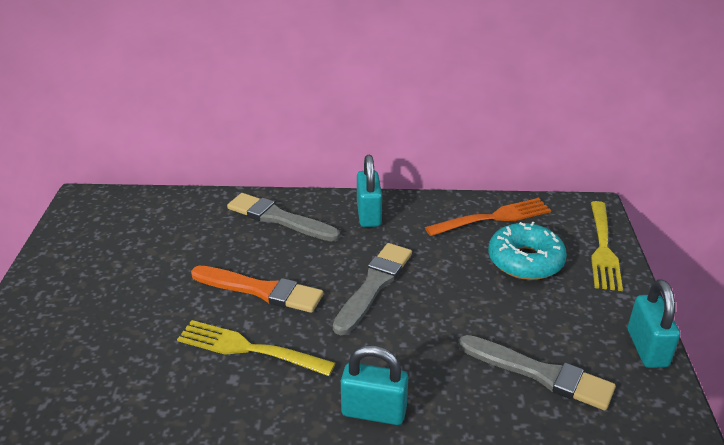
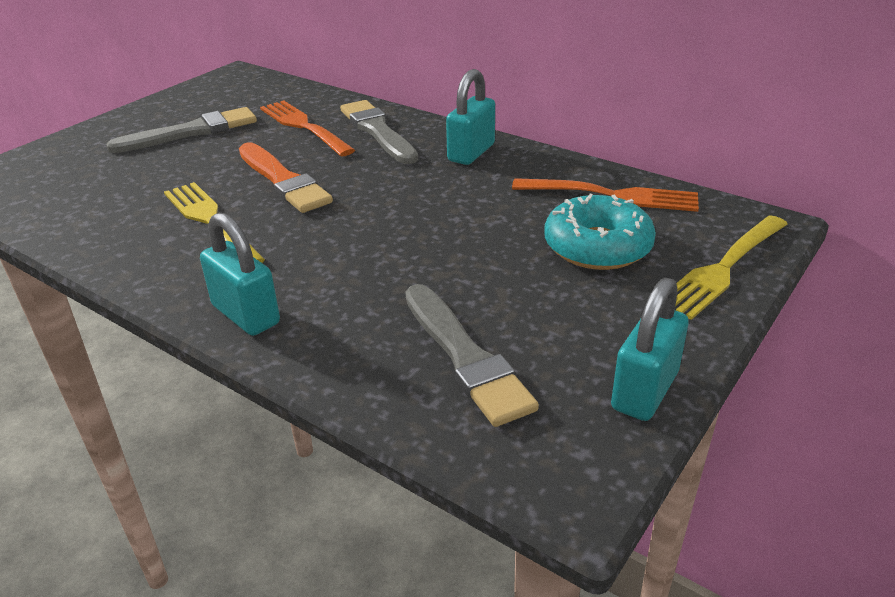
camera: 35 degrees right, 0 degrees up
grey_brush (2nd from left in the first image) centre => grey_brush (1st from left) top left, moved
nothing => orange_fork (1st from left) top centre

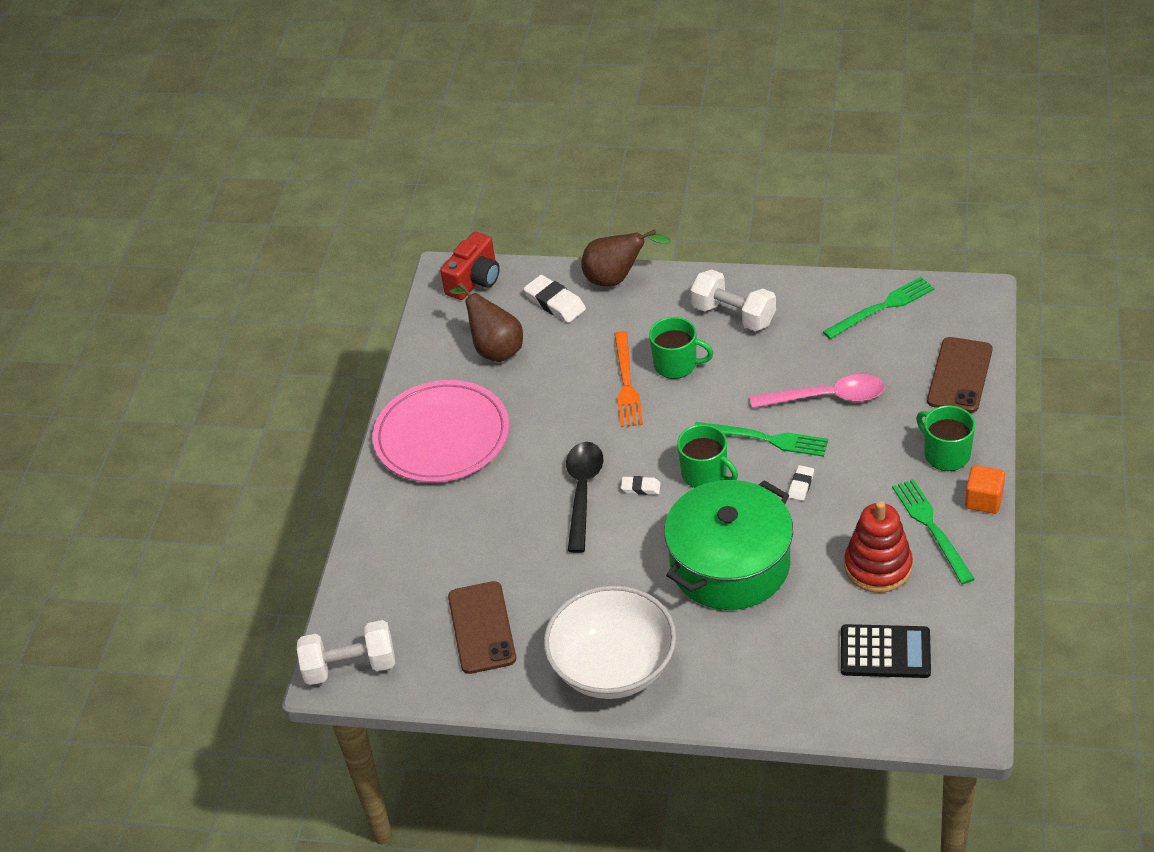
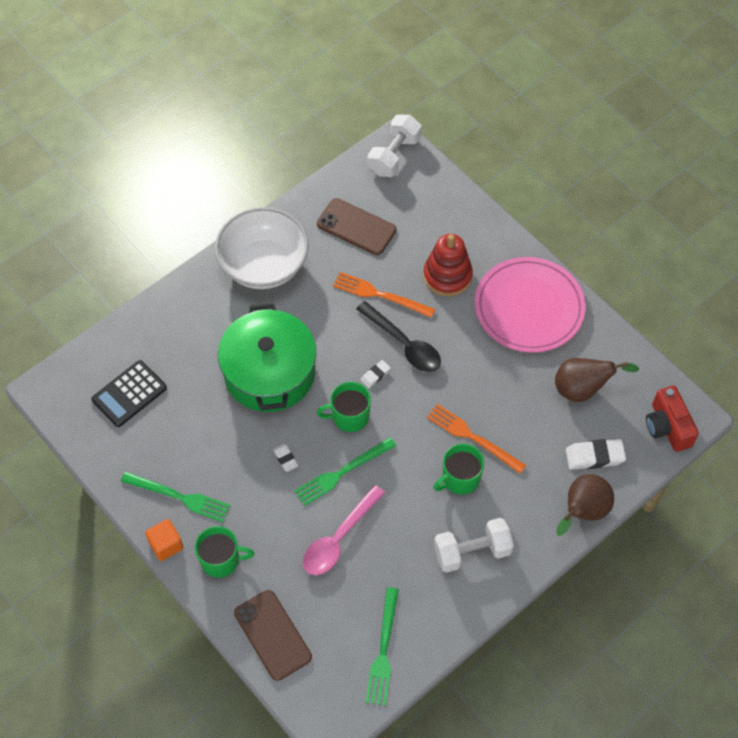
camera: 125 degrees right, 15 degrees up
red_stacking_toy middle right => red_stacking_toy centre, moved
nothing => orange_fork (1st from left) centre

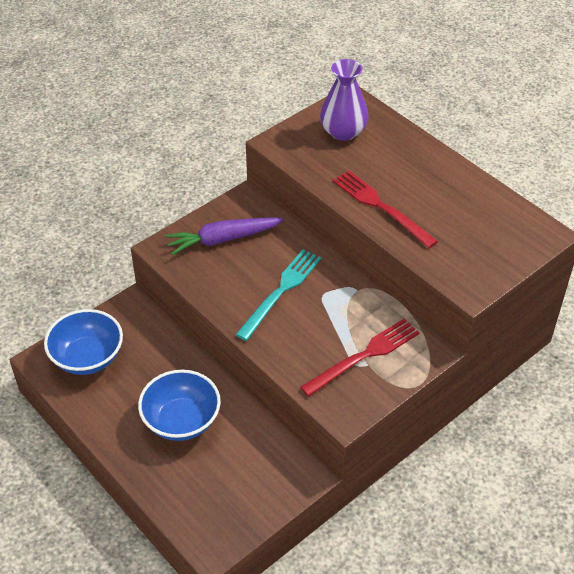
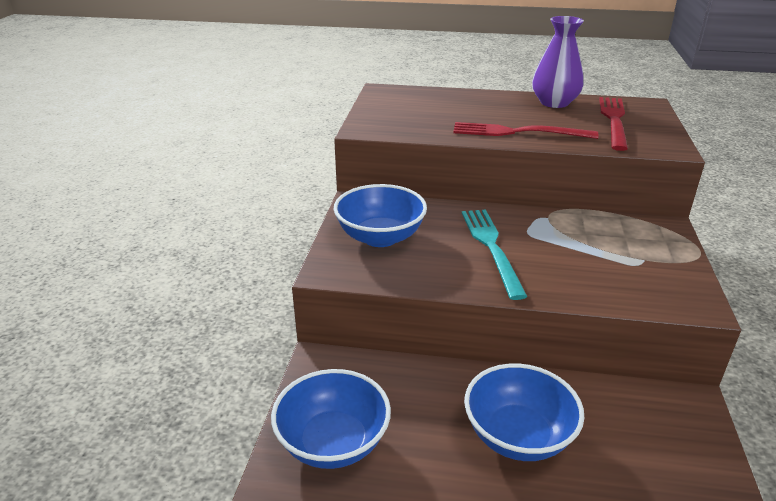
camera: 40 degrees left, 15 degrees down
purple_vase top centre => purple_vase top right, moved
purple_carrot centre => blue_bowl (2nd from left) centre
red_fork (1st from left in the first image) centre => red_fork (2nd from left) top right, moved

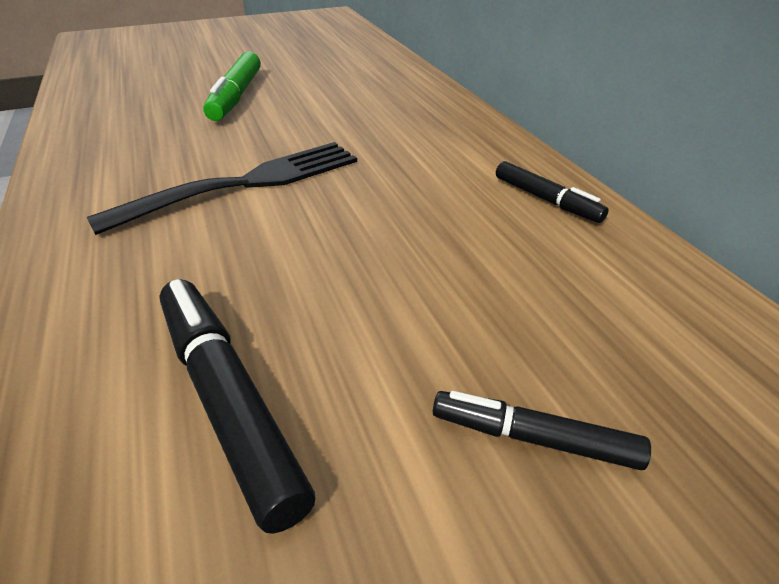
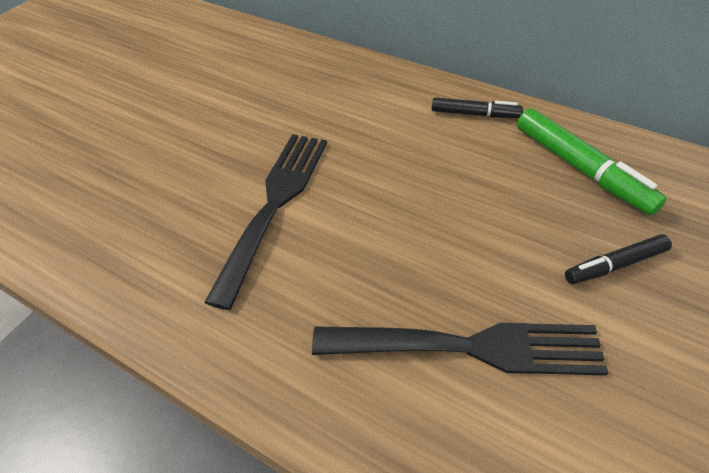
camera: 35 degrees left, 10 degrees up
green_marker top left => green_marker middle right, moved
black_marker (1st from left) bottom left => black_fork (2nd from left) bottom centre

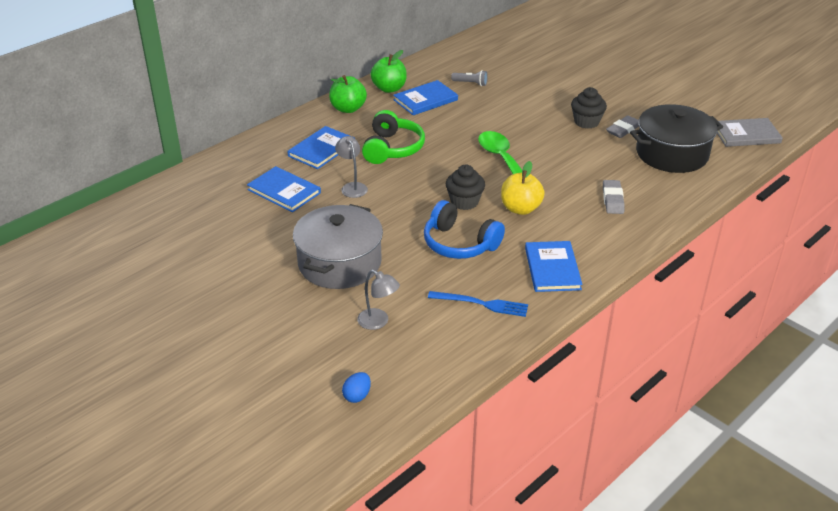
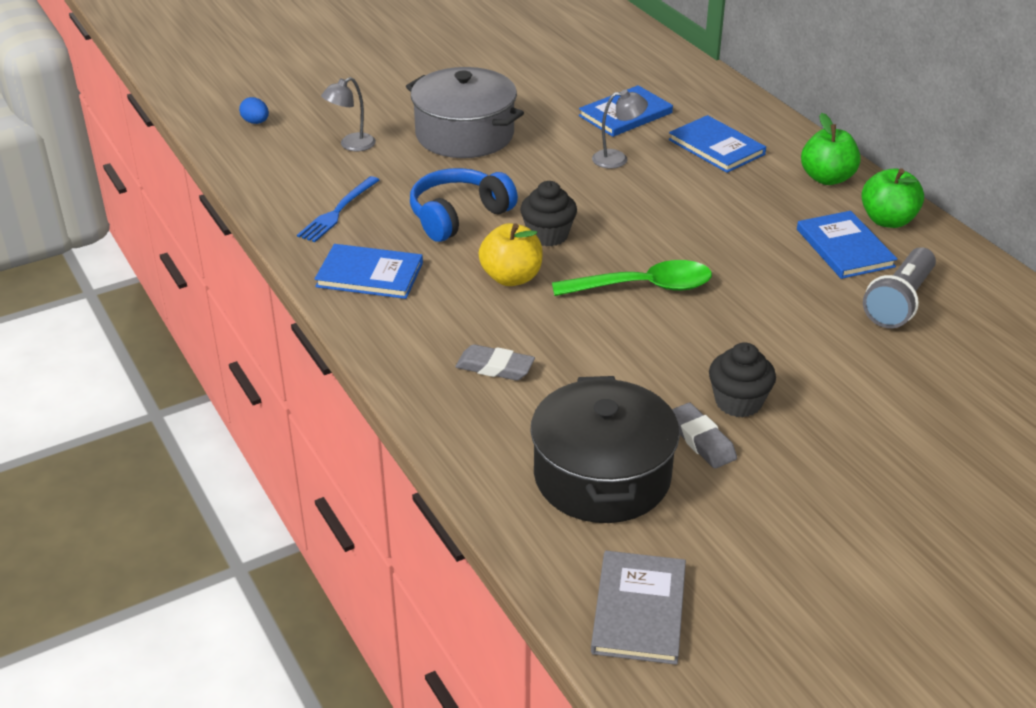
camera: 105 degrees right, 0 degrees up
grey_flashlight top centre => grey_flashlight middle right, x1.82
green_headphones top centre => nothing

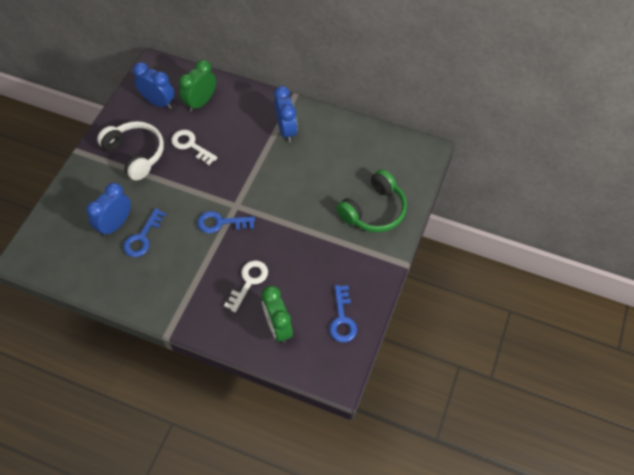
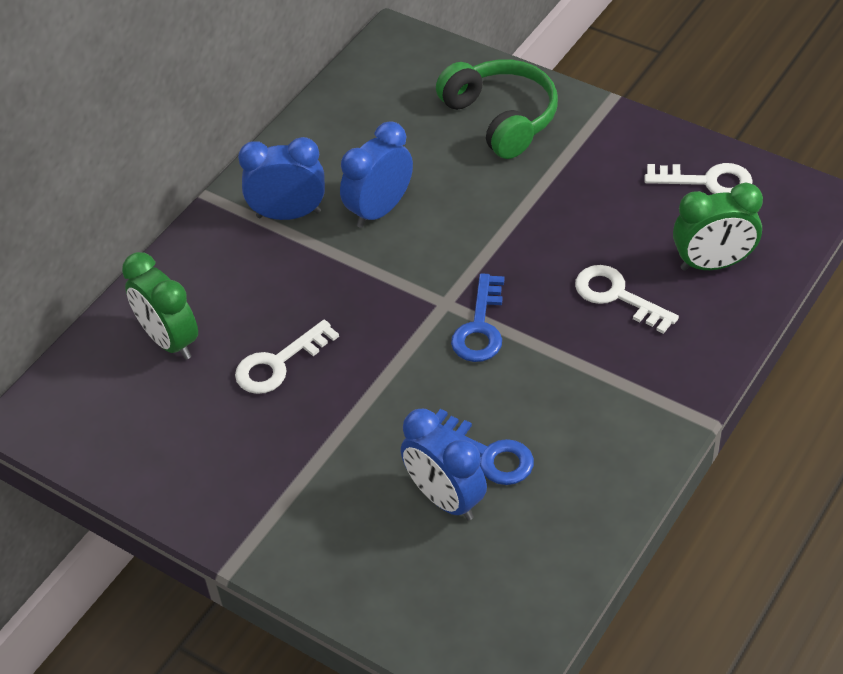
camera: 75 degrees left, 10 degrees down
blue_clock (2nd from left) top left => blue_clock (2nd from left) top centre, moved
white_headphones top left => nothing
blue_key (3rd from left) centre => white_key (3rd from left) top right

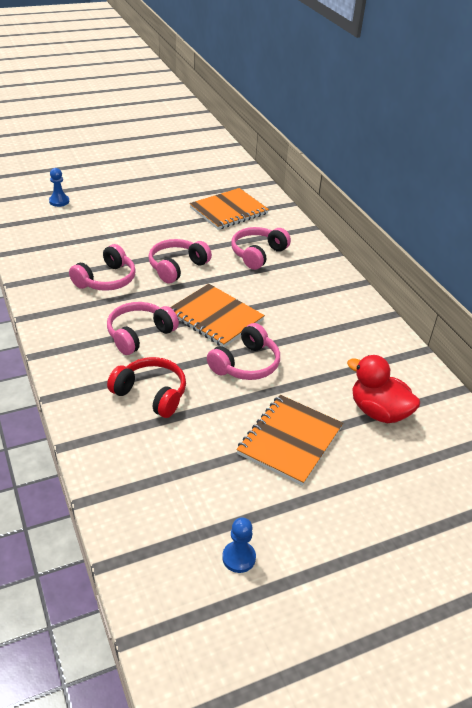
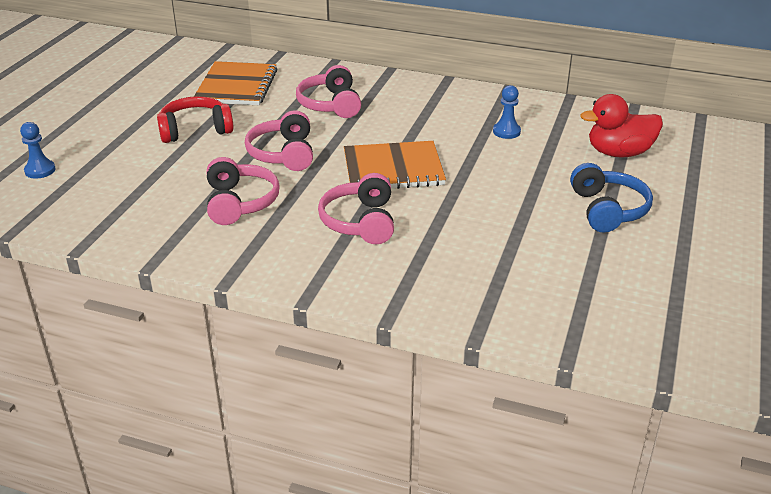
camera: 45 degrees left, 5 degrees down
pink_headphones (4th from left) centre => nothing
red_headphones middle left => red_headphones top left, moved
orange_notebook (3rd from left) centre => blue_headphones middle right
blue_pawn (2nd from left) bottom centre => blue_pawn (2nd from left) top centre, moved

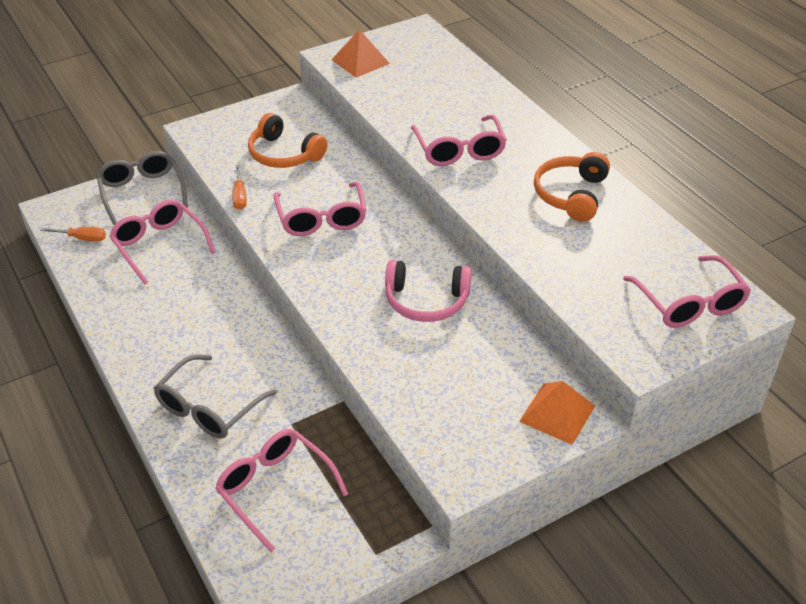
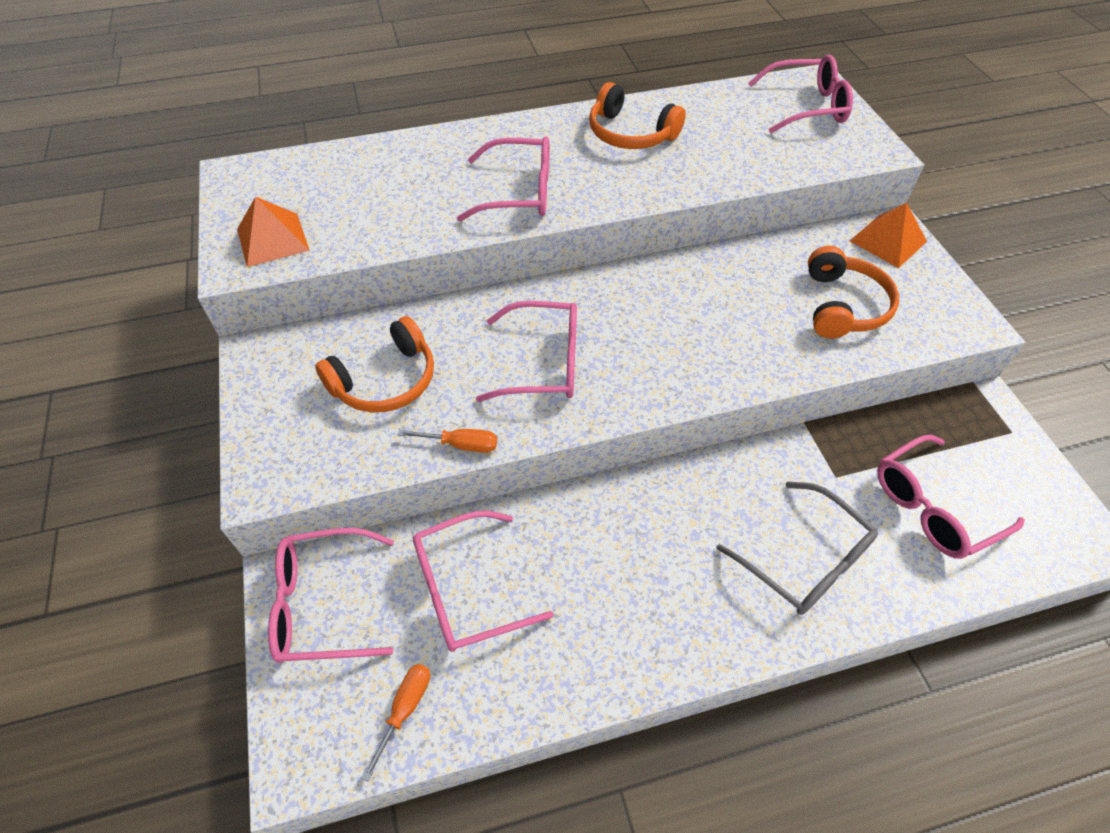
camera: 75 degrees left, 10 degrees up
grey_glasses (1st from left) top left => pink_glasses (1st from left) bottom left
pink_headphones centre => nothing
nothing => orange_headphones (3rd from left) middle right

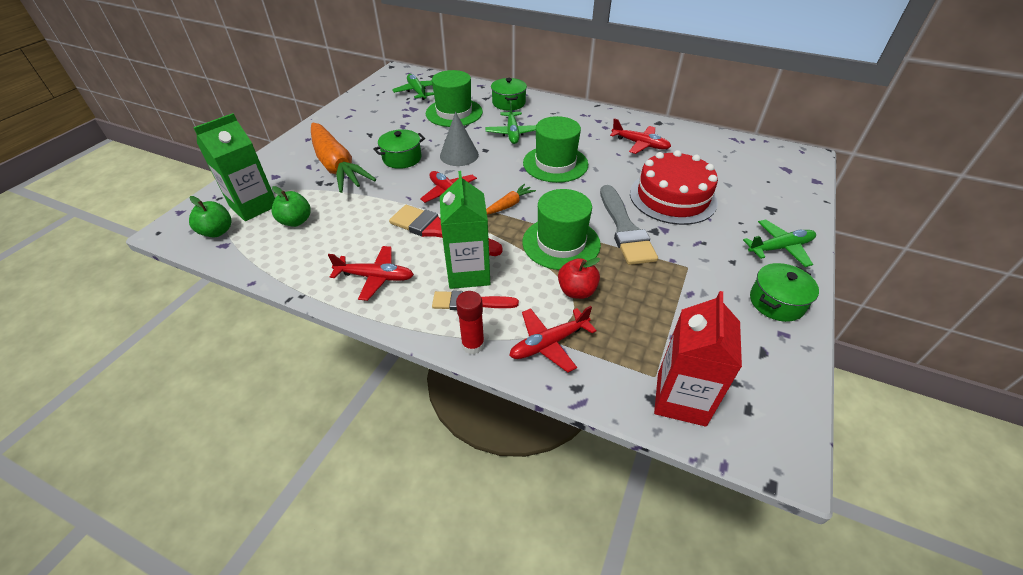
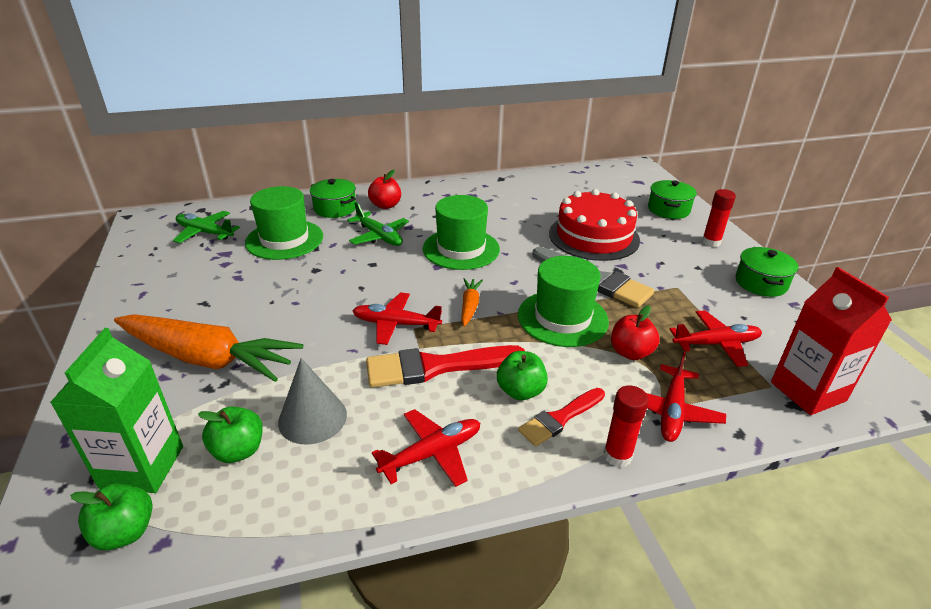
camera: 40 degrees left, 10 degrees down
grey_cone top centre => grey_cone centre, moved
red_plane (4th from left) top centre => red_plane (4th from left) middle right, moved
green_pot (1st from left in the first image) top centre => green_pot (2nd from left) top right, moved
green_carton (2nd from left) centre => green_apple (3rd from left) centre
green_plane (3rd from left) middle right => red_glue_stick (2nd from left) middle right
nothing => red_apple (1st from left) top centre

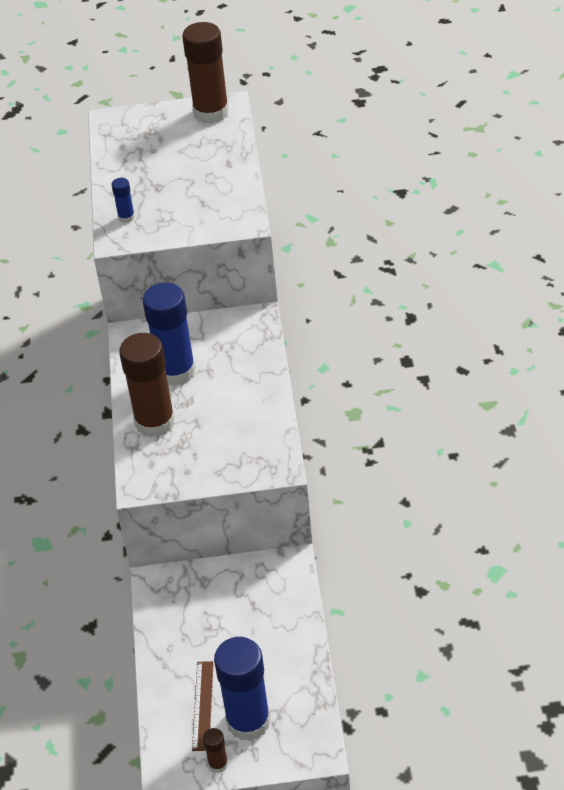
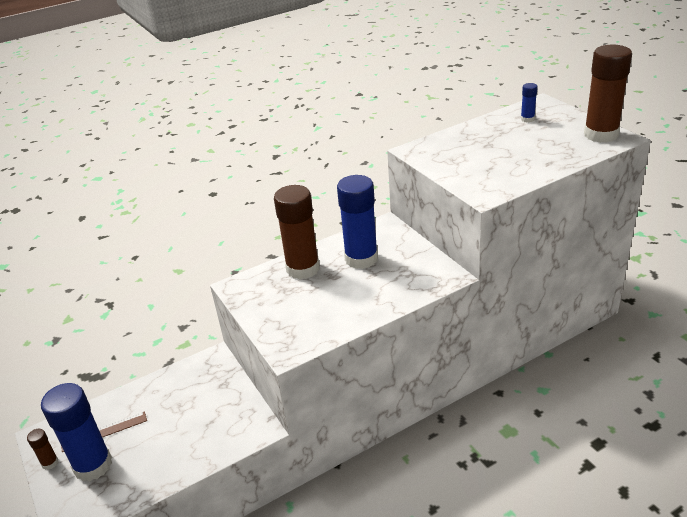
camera: 65 degrees right, 10 degrees down
blue_glue_stick (1st from left in the first image) top left => blue_glue_stick (3rd from left) top right, moved

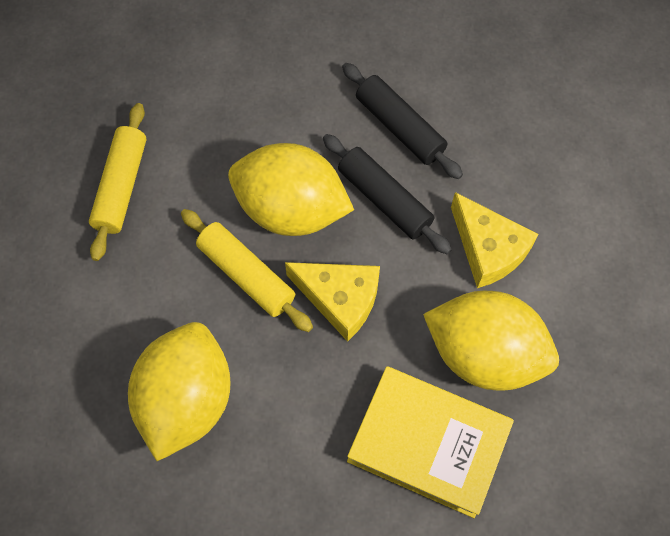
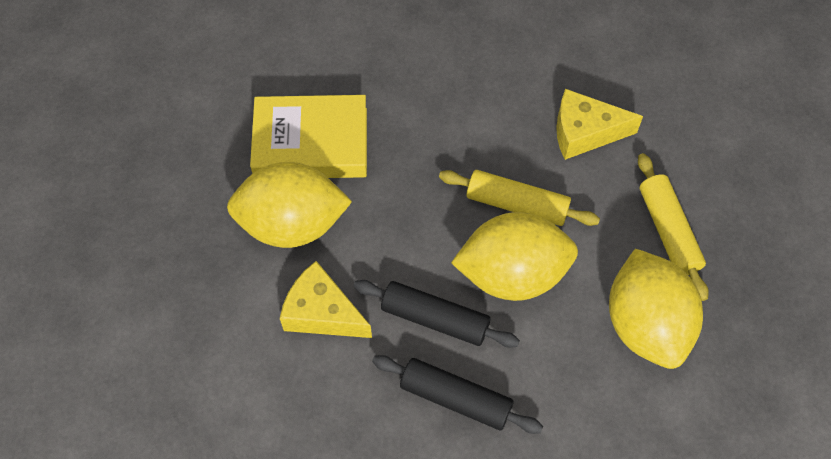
camera: 155 degrees right, 5 degrees down
yellow_cheese (1st from left in the first image) centre => yellow_cheese (2nd from left) top right, moved
yellow_lemon (1st from left in the first image) bottom left => yellow_lemon (3rd from left) bottom right, moved

